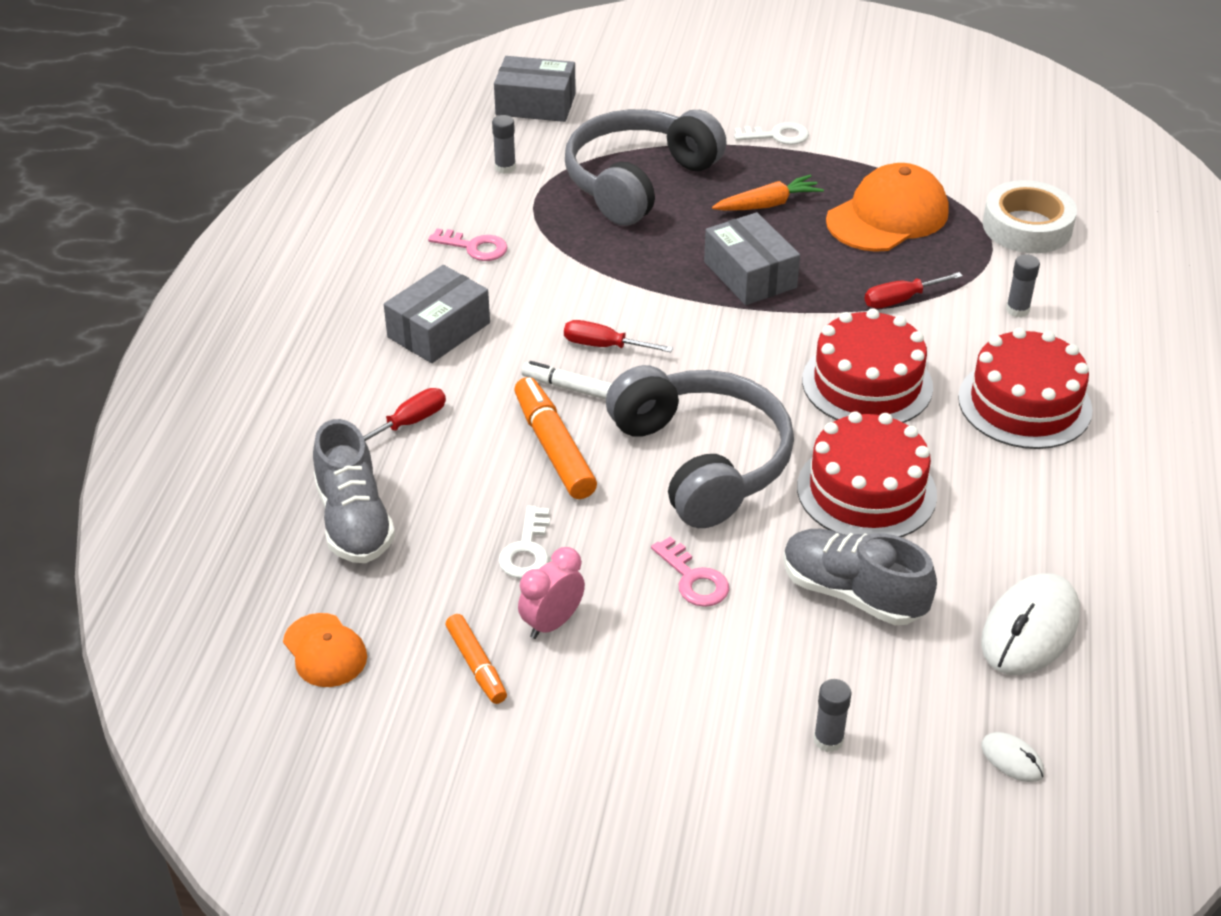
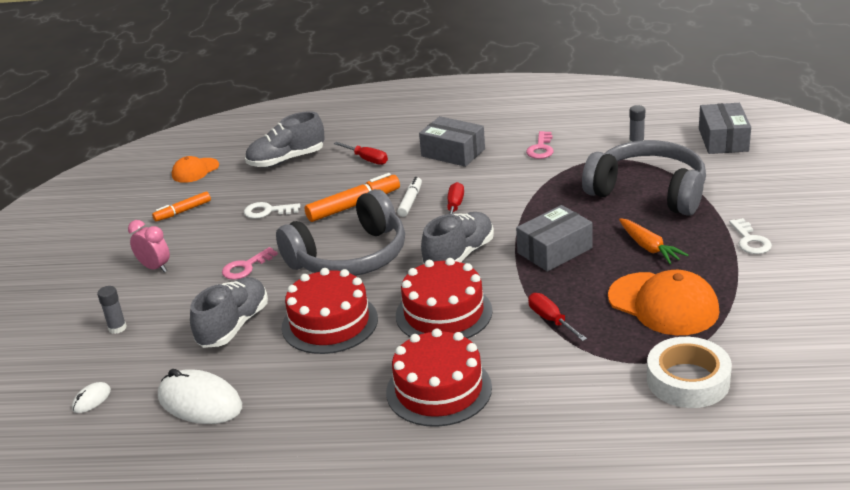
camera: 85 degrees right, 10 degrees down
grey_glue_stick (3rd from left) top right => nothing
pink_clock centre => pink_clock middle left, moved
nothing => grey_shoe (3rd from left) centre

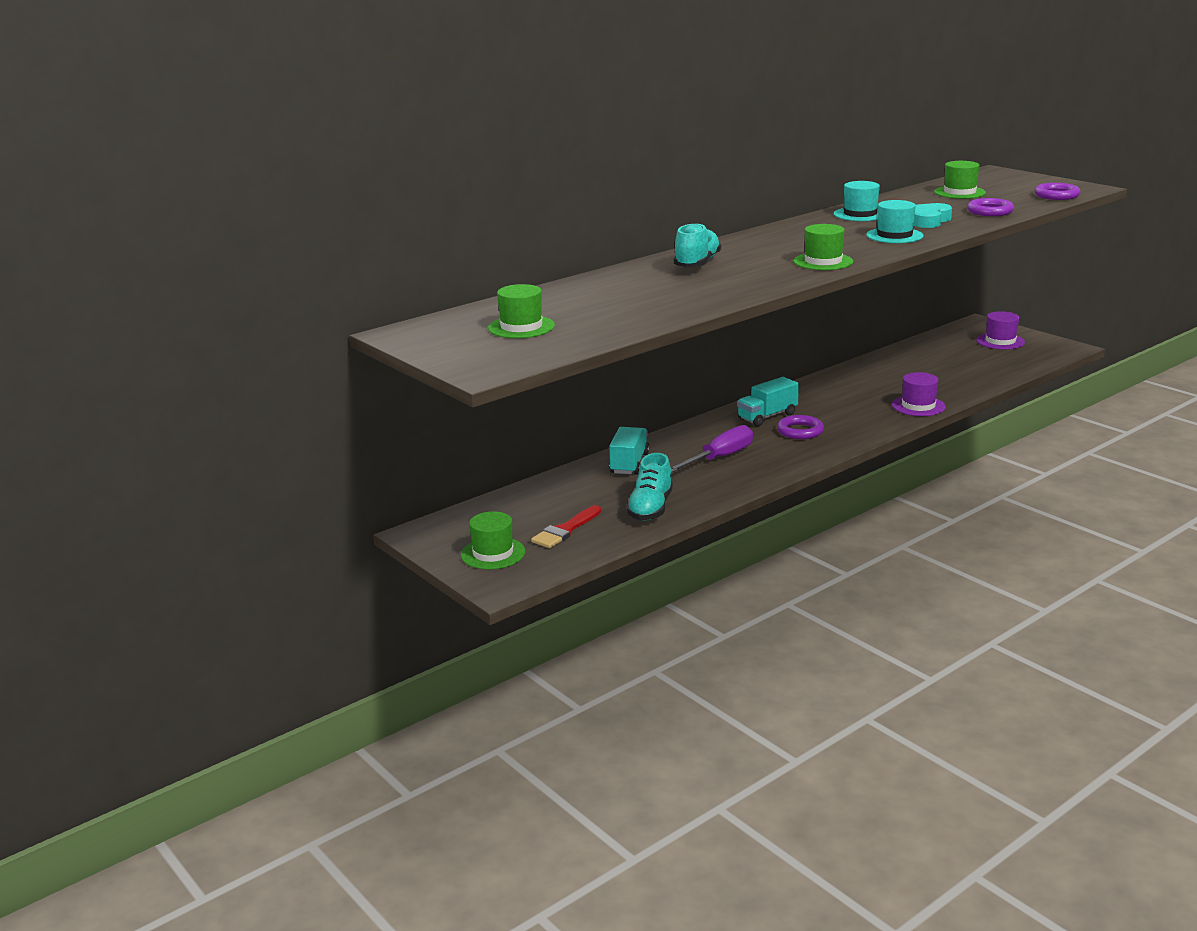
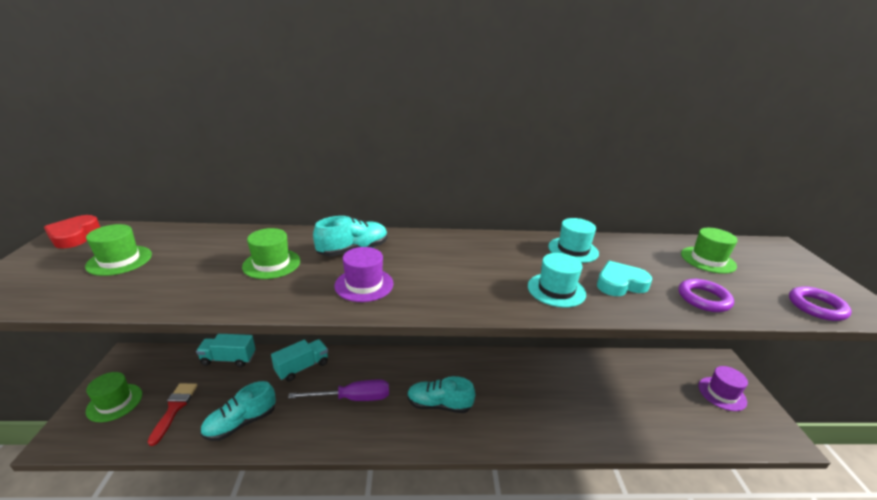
camera: 35 degrees right, 5 degrees up
green_hat (3rd from left) top right => green_hat (3rd from left) middle left, moved
purple_hat (1st from left) middle right => purple_hat (1st from left) centre, moved
turquoise_truck (2nd from left in the first image) centre => turquoise_truck (1st from left) bottom left, moved
purple_ring (1st from left) middle right => turquoise_shoe (3rd from left) bottom centre
red_brush centre => red_brush bottom left, 105 degrees clockwise
nothing => red_heart middle left

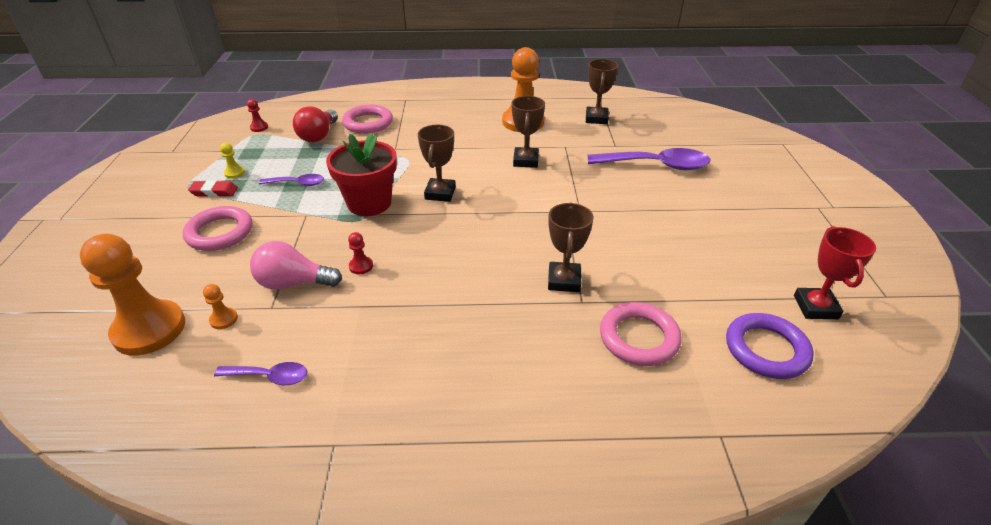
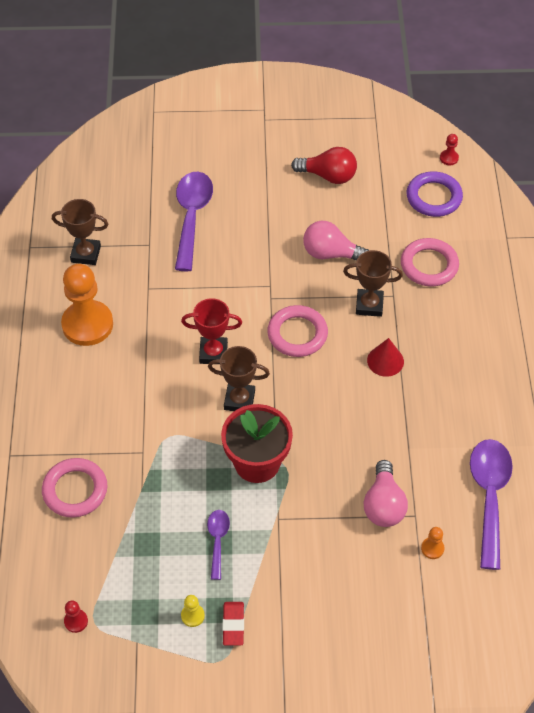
camera: 90 degrees left, 15 degrees up
brown_trophy (2nd from left) top centre => nothing
red_light_bulb top left => red_light_bulb top centre, moved
pink_ring (1st from left in the first image) middle left => pink_ring (2nd from left) centre, moved
red_trophy middle right => red_trophy centre, moved
red_pawn (2nd from left) centre => red_pawn (2nd from left) top right, moved
orange_pawn (1st from left) middle left => nothing
purple_spoon (1st from left in the first image) bottom left => purple_spoon (3rd from left) bottom right, x1.93
nothing => pink_light_bulb (1st from left) centre
nothing => red_cone middle right

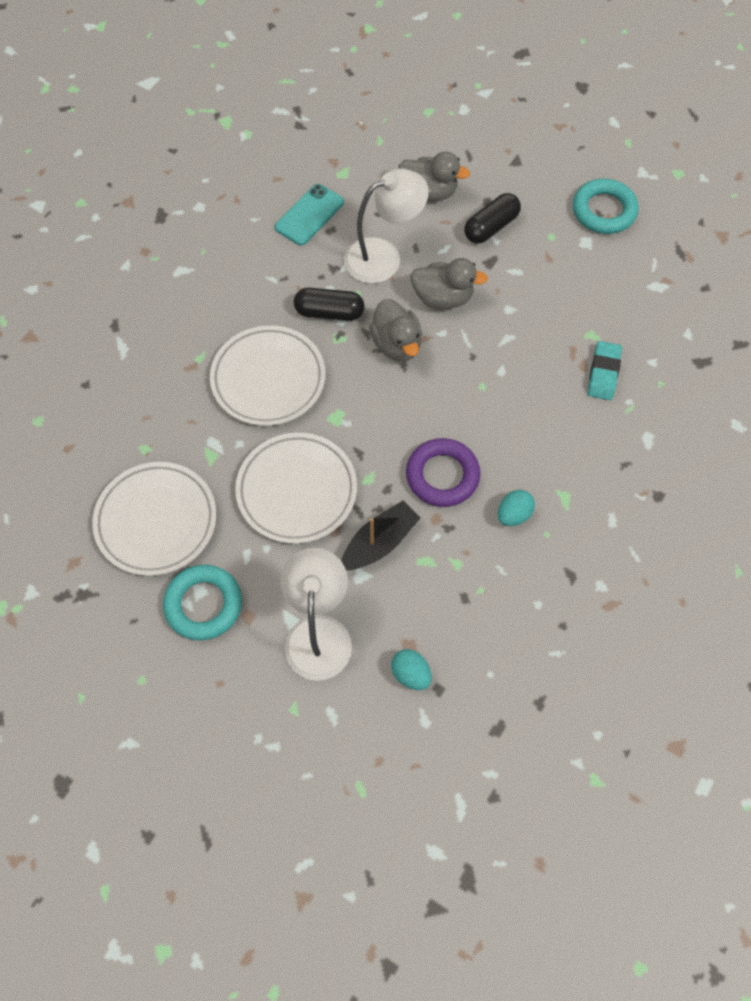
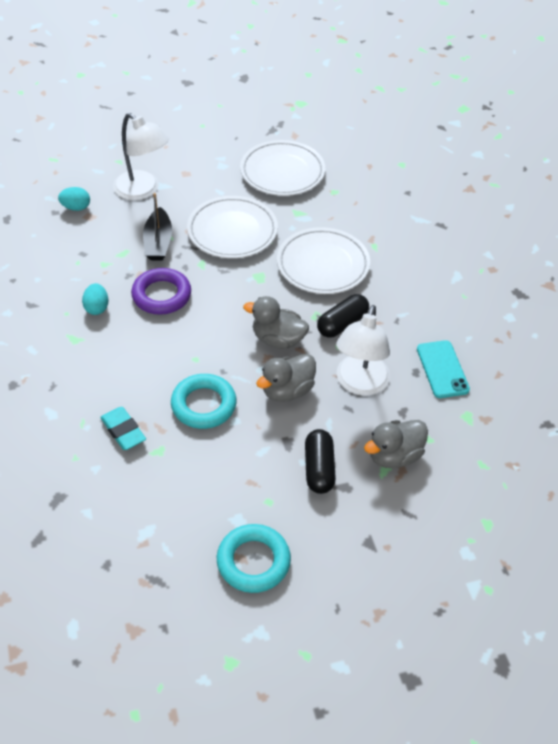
camera: 130 degrees right, 15 degrees down
turquoise_ring (1st from left) middle left => turquoise_ring (1st from left) centre, moved

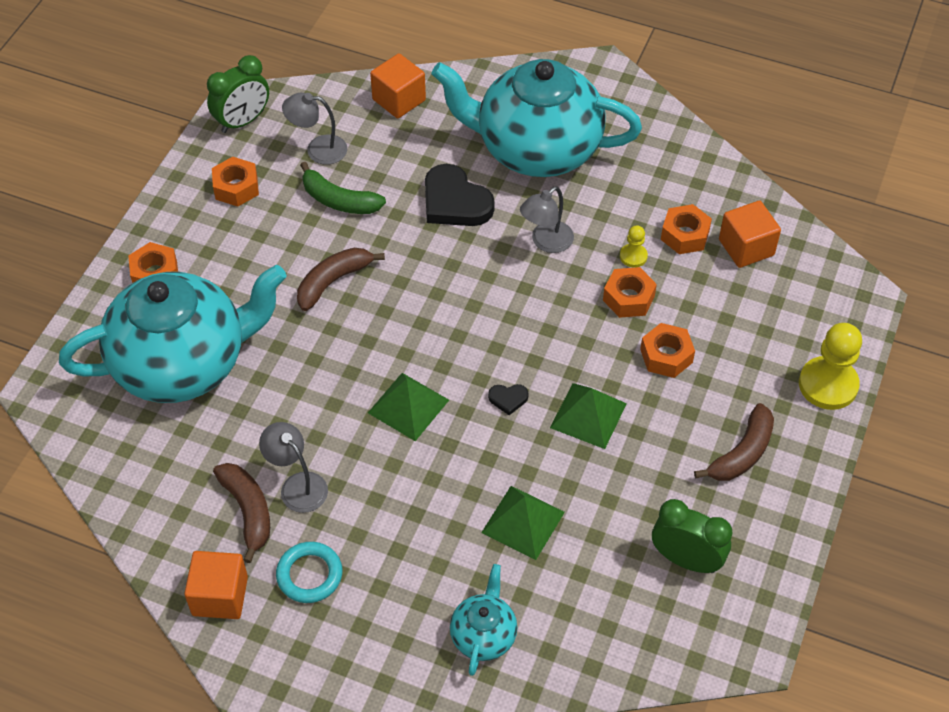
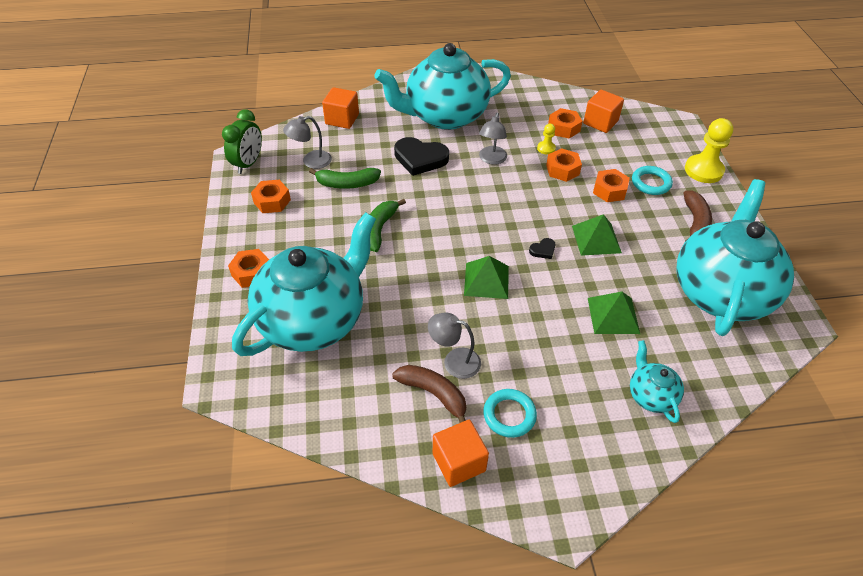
camera: 30 degrees left, 5 degrees down
brown_banana (2nd from left) centre => green_banana (2nd from left) centre
green_clock (2nd from left) bottom right => turquoise_teapot (4th from left) middle right
nothing => turquoise_ring (2nd from left) top right

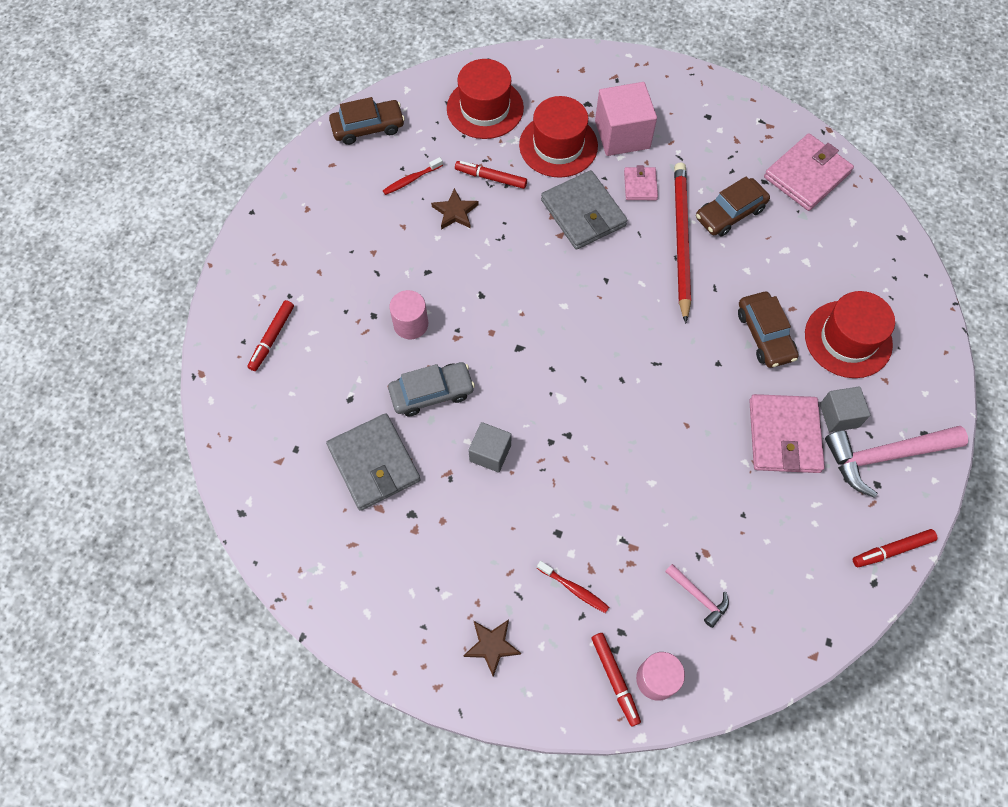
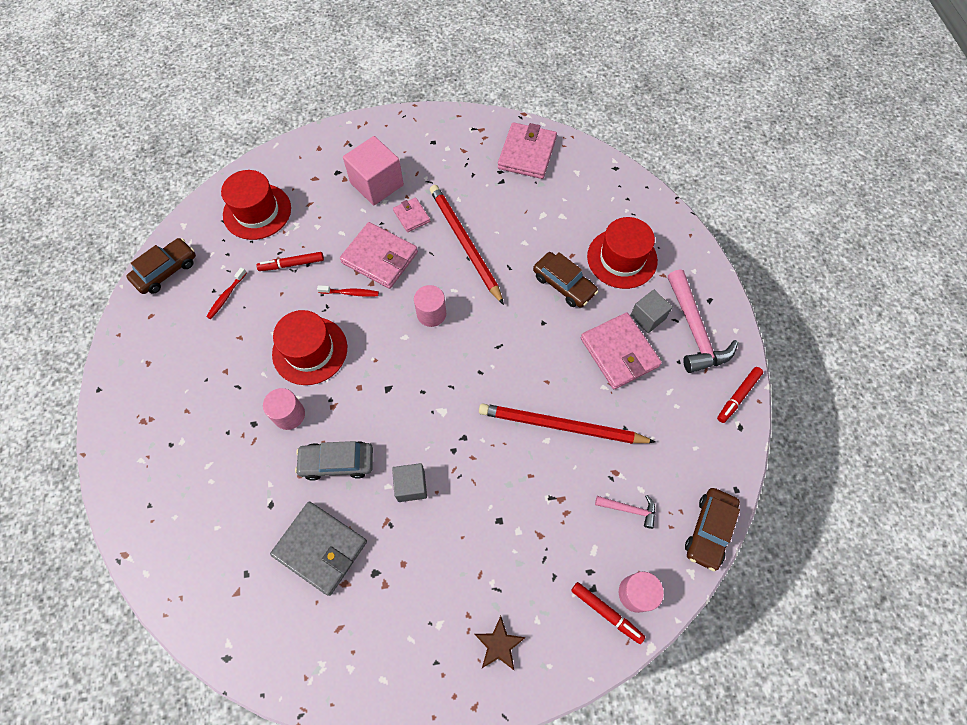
camera: 30 degrees left, 0 degrees up
red_hat (2nd from left) top centre => red_hat (2nd from left) middle left, moved
grey_wallet (2nd from left) top centre => pink_wallet (1st from left) centre
brown_car (2nd from left in the first image) top right => brown_car (3rd from left) bottom right, moved
brown_star (1st from left) top centre => nothing
red_marker (1st from left) middle left => nothing
grey_car centre, 135 degrees counterclockwise
pink_hammer (2nd from left) middle right, 60 degrees counterclockwise
red_toothbrush (2nd from left) bottom centre => red_toothbrush (2nd from left) centre, moved
nothing => pink_cylinder (2nd from left) centre
nothing => red_pencil (2nd from left) centre

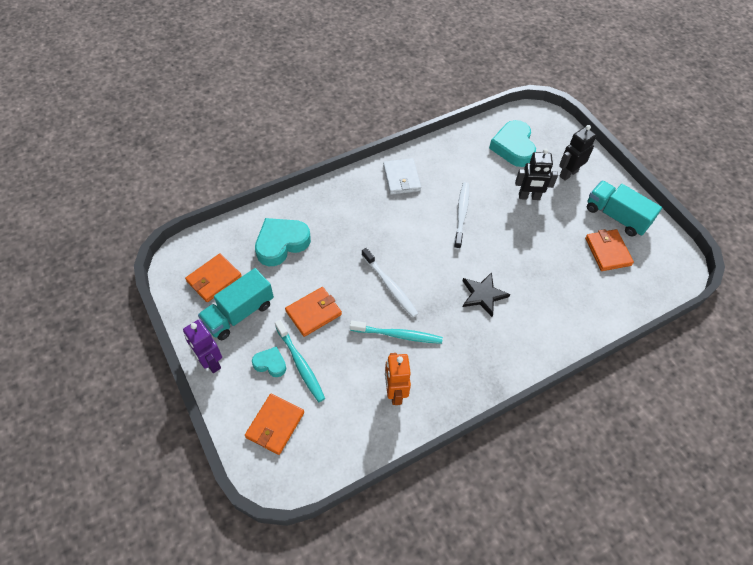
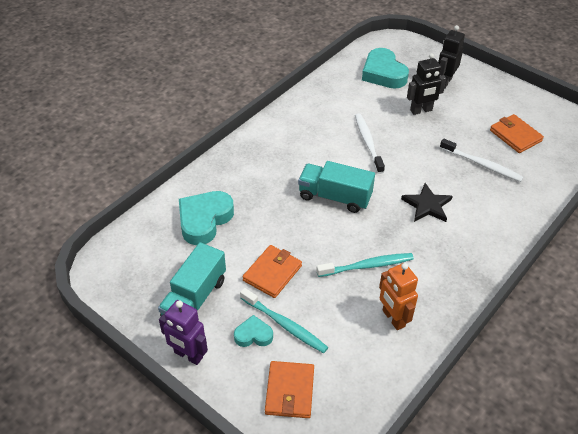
camera: 20 degrees left, 10 degrees down
white_wallet top centre => nothing
turquoise_truck (2nd from left) middle right => turquoise_truck (2nd from left) centre, moved
white_toothbrush (1st from left in the first image) centre => white_toothbrush (2nd from left) middle right, moved
orange_wallet (1st from left) middle left => nothing

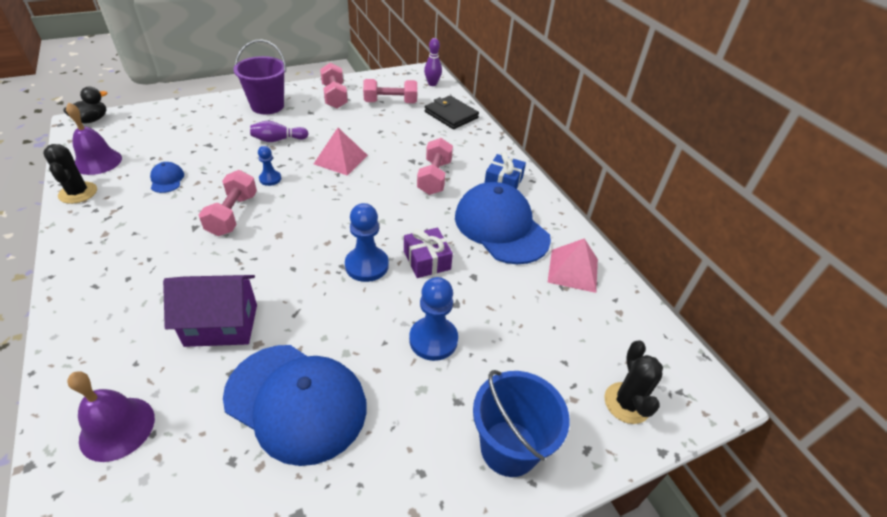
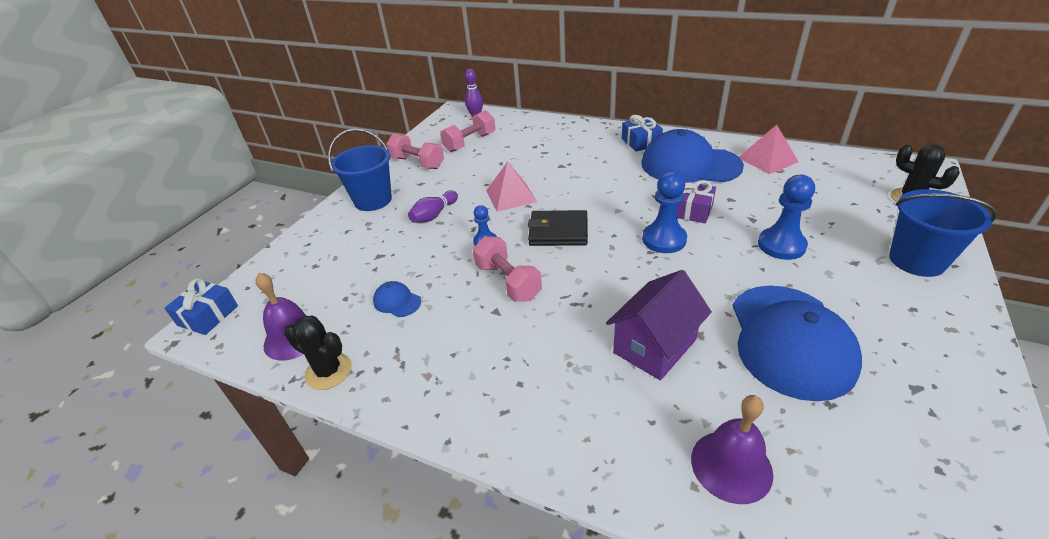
camera: 35 degrees left, 5 degrees down
purple_bucket top left => blue_bucket (1st from left) top centre
black_duck top left => blue_gift (1st from left) middle left
black_wallet top centre => black_wallet centre, moved
pink_dumbbell (4th from left) top centre => nothing
blue_cap (2nd from left in the first image) bottom left => blue_cap (3rd from left) middle right, 105 degrees clockwise

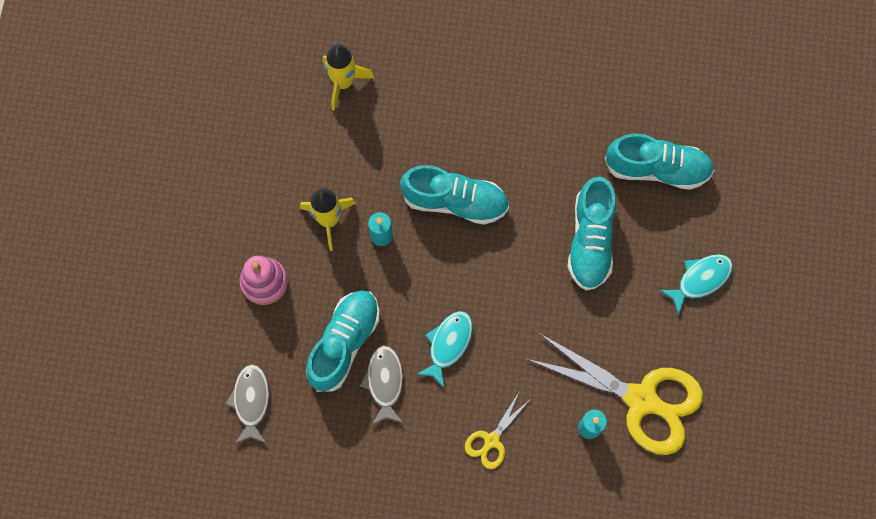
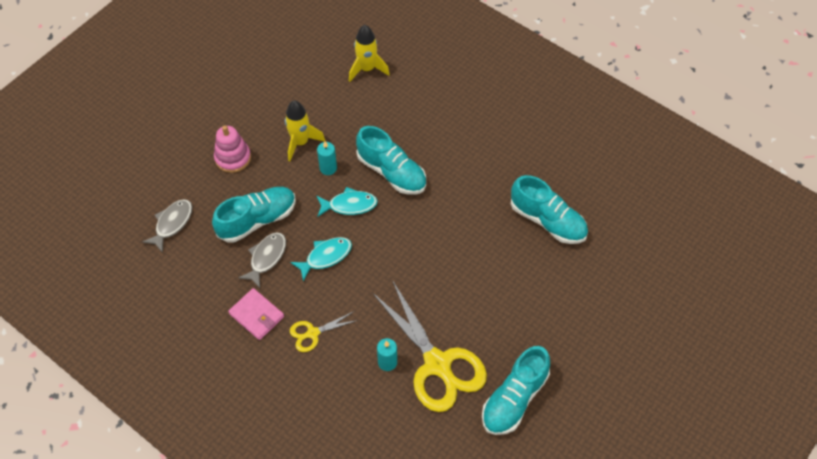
camera: 30 degrees right, 15 degrees down
turquoise_shoe (3rd from left) middle right => turquoise_shoe (3rd from left) bottom centre, moved
turquoise_fish (2nd from left) middle right => turquoise_fish (2nd from left) centre, moved
nothing => pink_wallet bottom left

